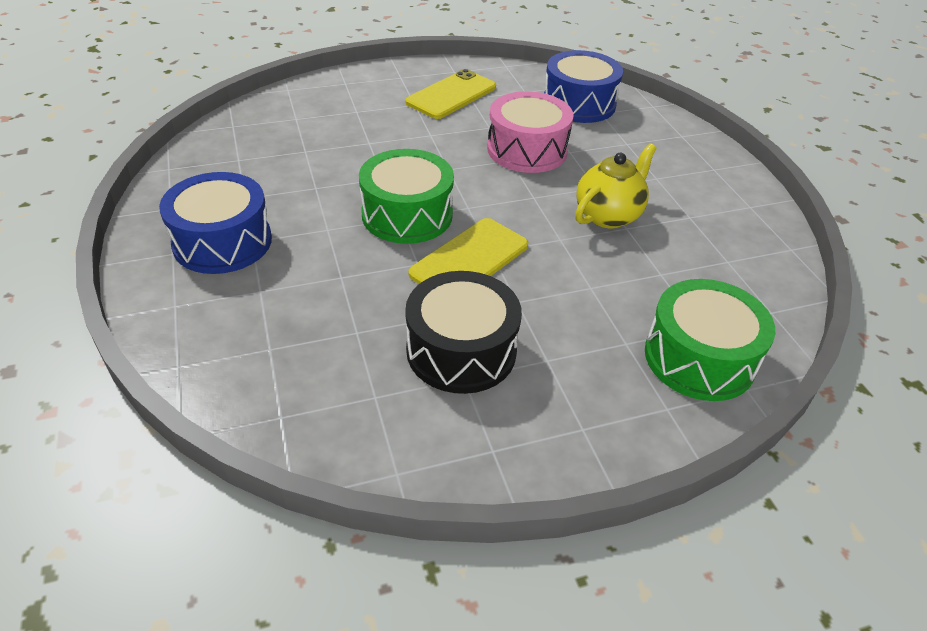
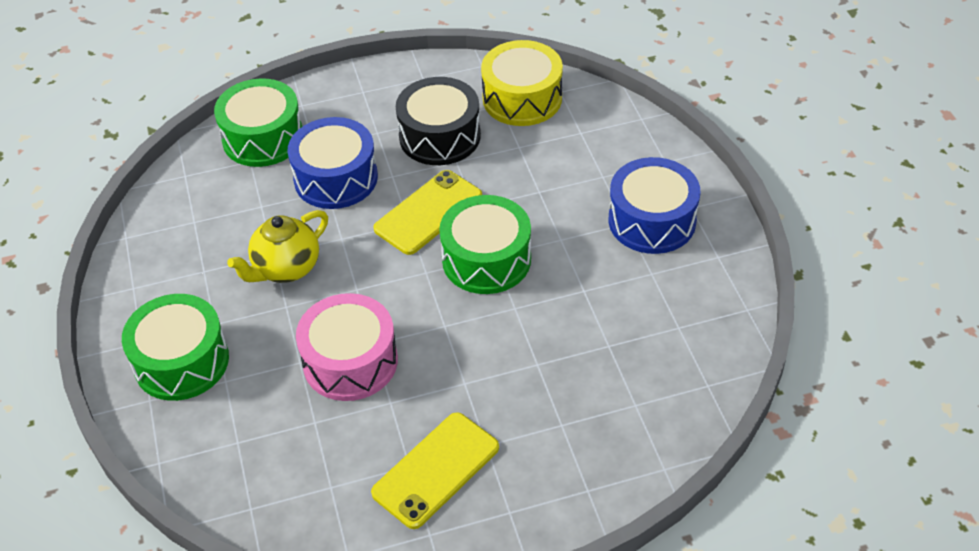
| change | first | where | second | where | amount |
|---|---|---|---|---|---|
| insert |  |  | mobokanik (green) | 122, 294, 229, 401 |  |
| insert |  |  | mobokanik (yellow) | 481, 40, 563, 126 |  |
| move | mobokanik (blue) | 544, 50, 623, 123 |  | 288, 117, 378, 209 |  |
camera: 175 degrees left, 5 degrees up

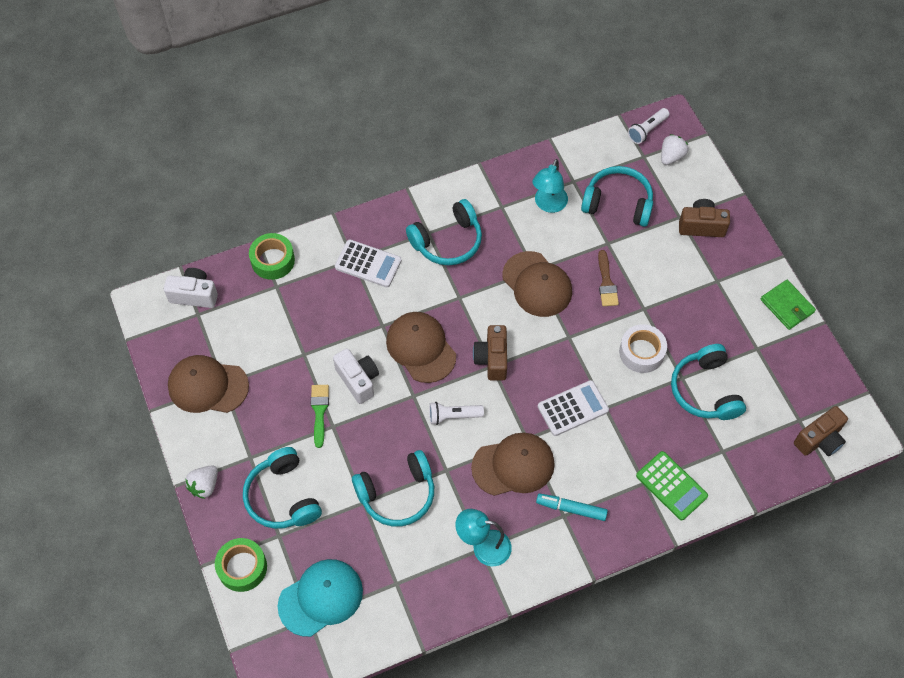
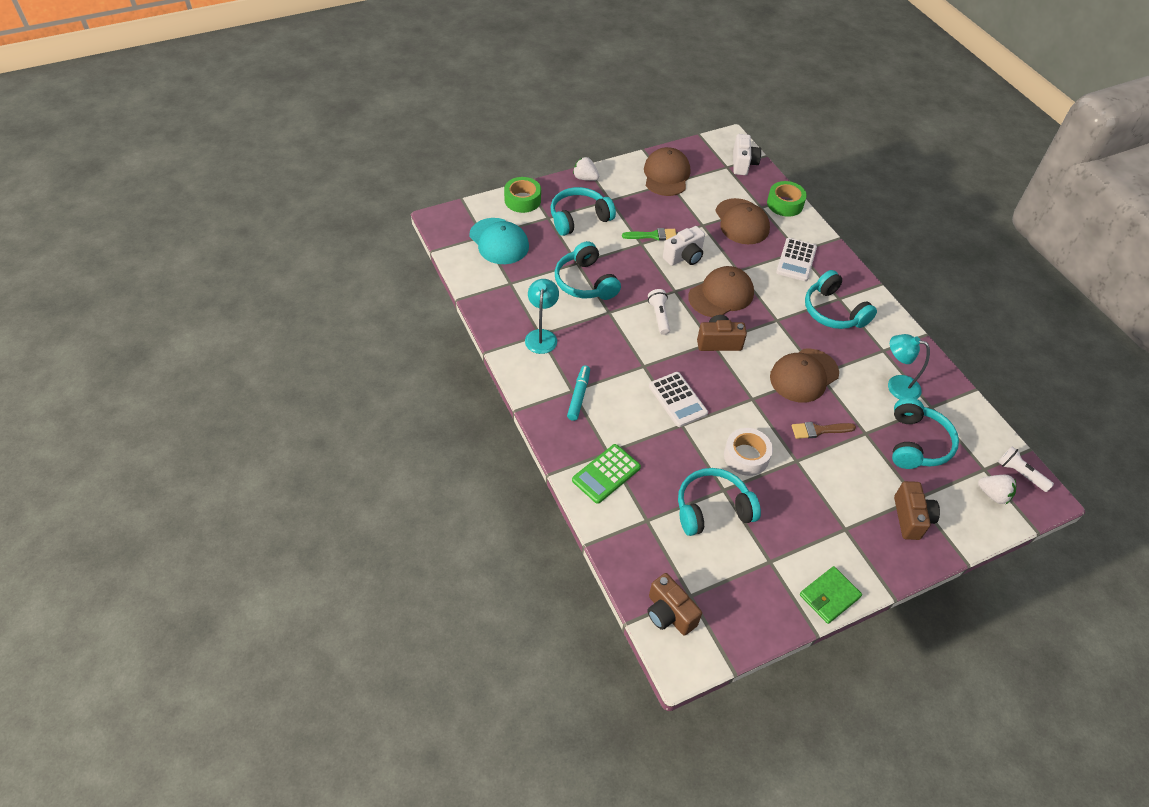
| change | first | where | second | where | amount |
|---|---|---|---|---|---|
| move | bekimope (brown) | 471, 433, 555, 496 |  | 715, 198, 770, 244 |  |
camera: 85 degrees right, 10 degrees down

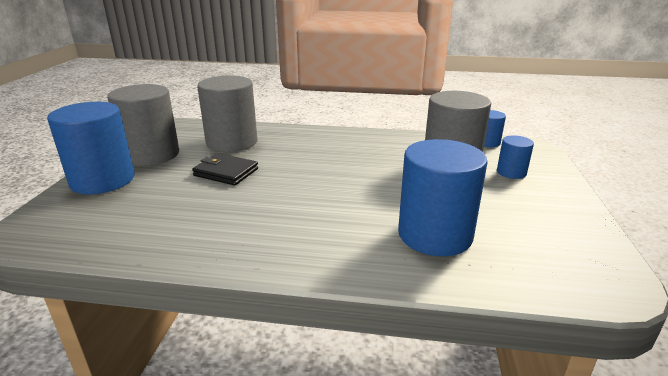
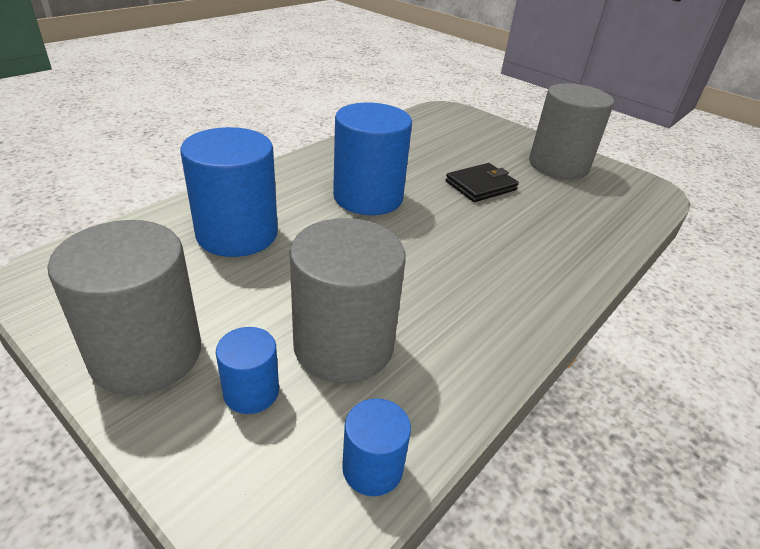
| change | first | where | second | where | amount |
|---|---|---|---|---|---|
| move | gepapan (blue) | 47, 102, 135, 194 |  | 333, 103, 412, 215 |  |
| move | gepapan (grey) | 197, 75, 257, 152 |  | 47, 220, 201, 395 |  |
camera: 120 degrees right, 10 degrees up

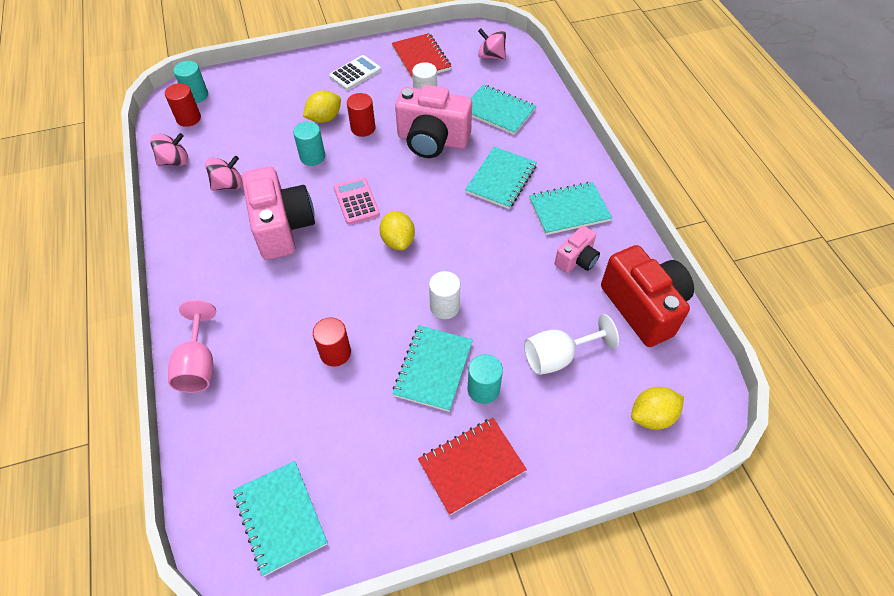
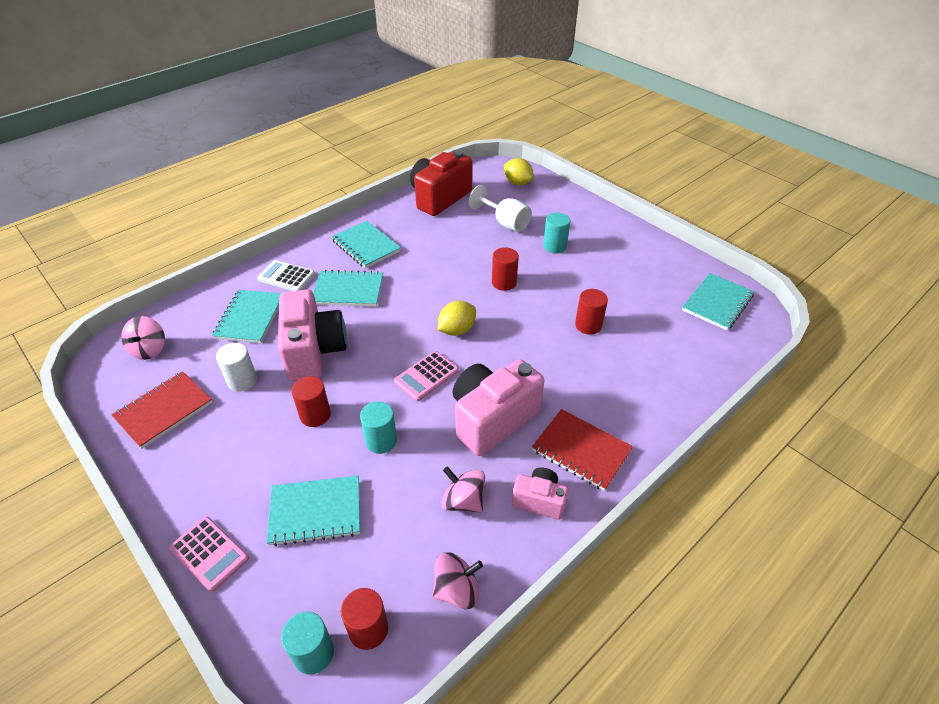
| change | first | where | second | where | amount |
|---|---|---|---|---|---|
| delete | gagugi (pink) | 168, 300, 216, 393 |  |  |  |
| delete | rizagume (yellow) | 303, 91, 341, 123 |  |  |  |
| insert |  |  | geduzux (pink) | 169, 516, 249, 592 |  |
| move | geduzux (white) | 329, 55, 381, 90 |  | 257, 260, 315, 291 |  |
| move | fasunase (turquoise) | 393, 325, 473, 412 |  | 267, 475, 360, 546 |  |
| move | fasunase (red) | 418, 418, 527, 515 |  | 532, 409, 633, 491 |  |
| move | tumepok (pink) | 555, 226, 600, 273 |  | 512, 467, 568, 520 |  |
| recolor | gepapan (white) | 429, 271, 460, 319 | gepapan (red) | 492, 247, 519, 291 |  |
| rotate | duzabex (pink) | 150, 133, 188, 166 |  | 432, 552, 483, 609 | 120 degrees clockwise |
camera: 115 degrees left, 10 degrees down

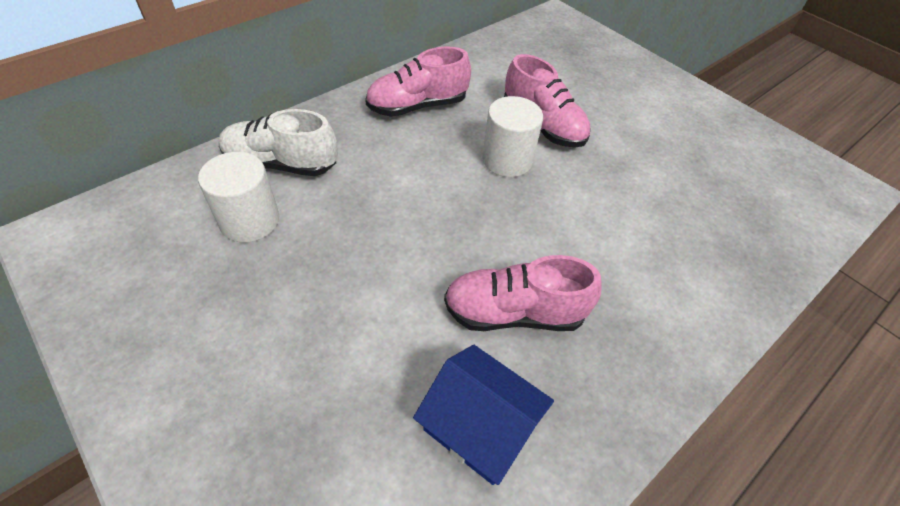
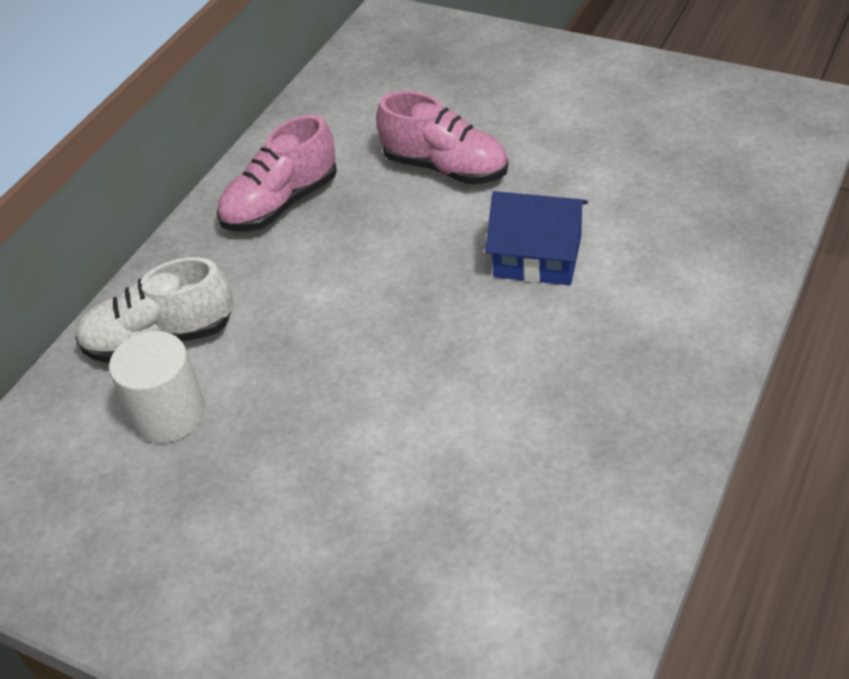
| change | first | where | second | where | amount |
|---|---|---|---|---|---|
| delete | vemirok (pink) | 444, 255, 602, 331 |  |  |  |
| delete | gepapan (white) | 482, 96, 543, 177 |  |  |  |
| move | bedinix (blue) | 413, 345, 554, 485 |  | 485, 191, 588, 285 |  |
camera: 15 degrees left, 5 degrees down

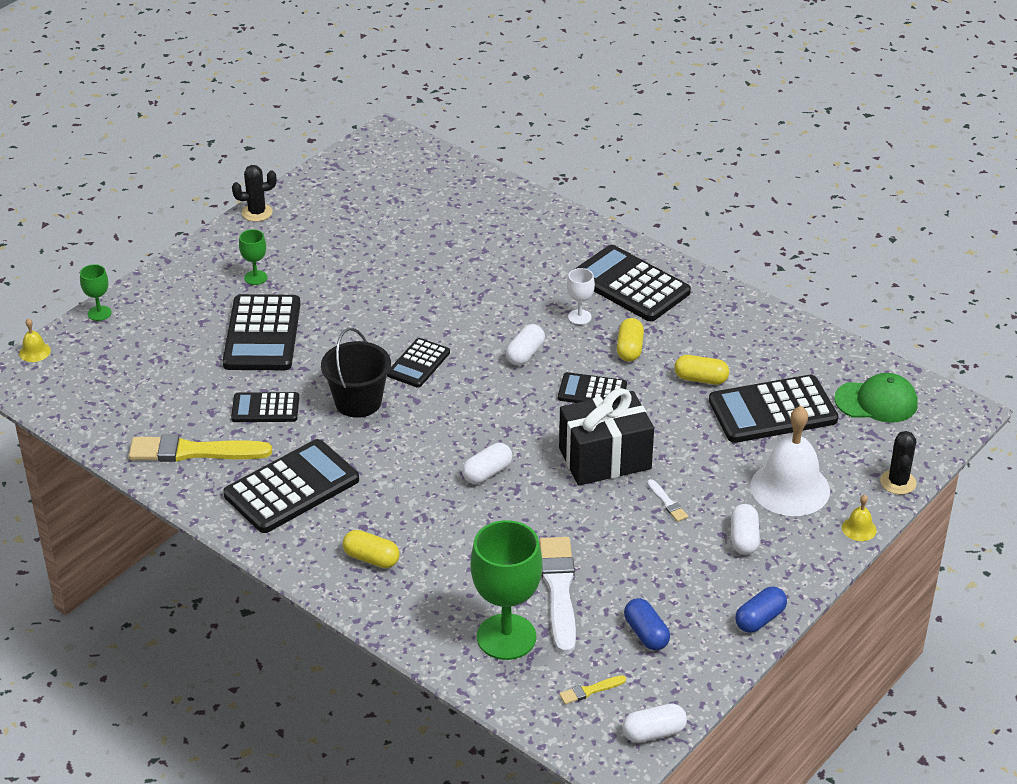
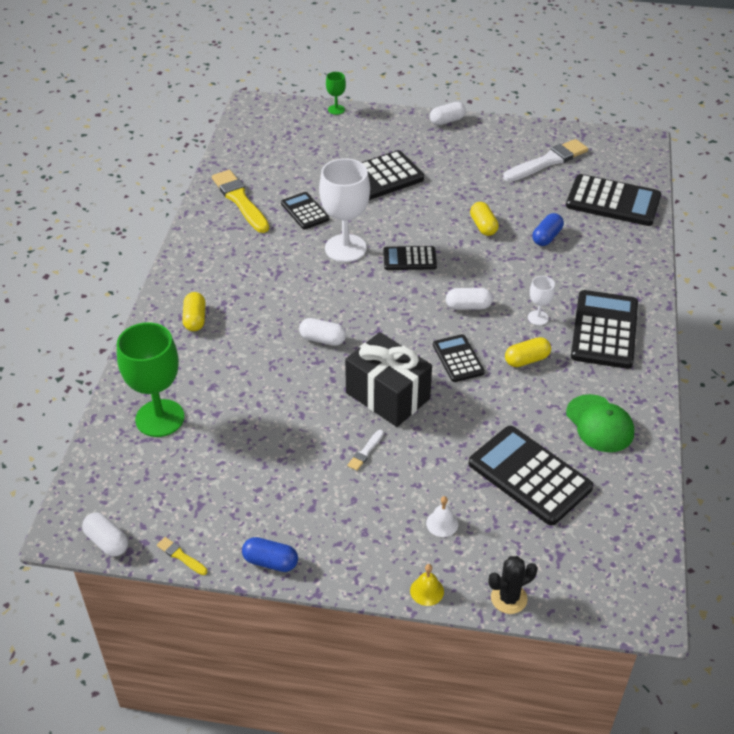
| change | first | where | second | where | amount |
|---|---|---|---|---|---|
| delete | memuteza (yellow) | 19, 318, 51, 362 |  |  |  |
| delete | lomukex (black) | 232, 165, 277, 222 |  |  |  |
| delete | gagugi (green) | 239, 229, 267, 285 |  |  |  |
| move | geduzux (black) | 223, 439, 359, 533 |  | 566, 174, 661, 226 |  |
| move | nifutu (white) | 539, 537, 576, 654 |  | 503, 139, 588, 182 |  |
| move | nifutu (yellow) | 559, 675, 626, 704 |  | 157, 537, 207, 575 |  |
| move | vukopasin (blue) | 624, 598, 670, 650 |  | 533, 213, 564, 246 |  |
| move | vukopasin (yellow) | 674, 355, 729, 385 |  | 470, 202, 499, 236 |  |
| move | vukopasin (white) | 731, 504, 760, 555 |  | 430, 102, 466, 125 |  |
| move | bekimope (green) | 834, 373, 918, 423 |  | 566, 394, 634, 452 |  |
| replace | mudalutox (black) | 321, 328, 391, 418 | gagugi (white) | 319, 158, 370, 262 |  |
| resize | memuteza (white) | 750, 406, 830, 516 |  | 426, 496, 458, 537 | x0.43 |
camera: 60 degrees right, 5 degrees up

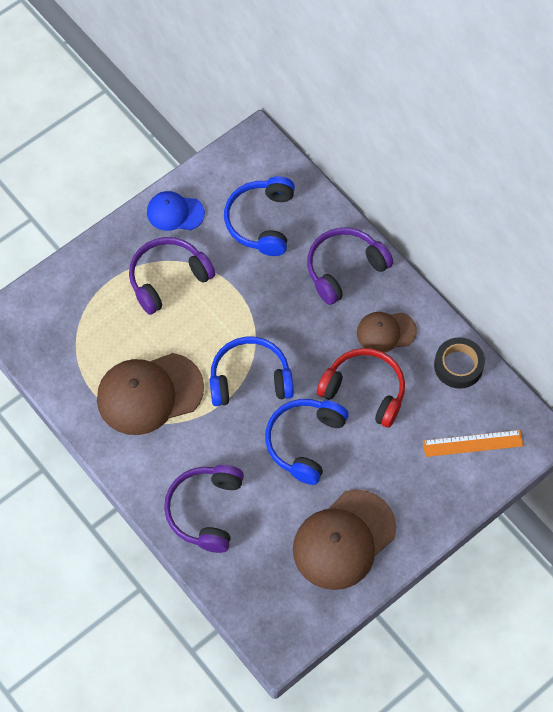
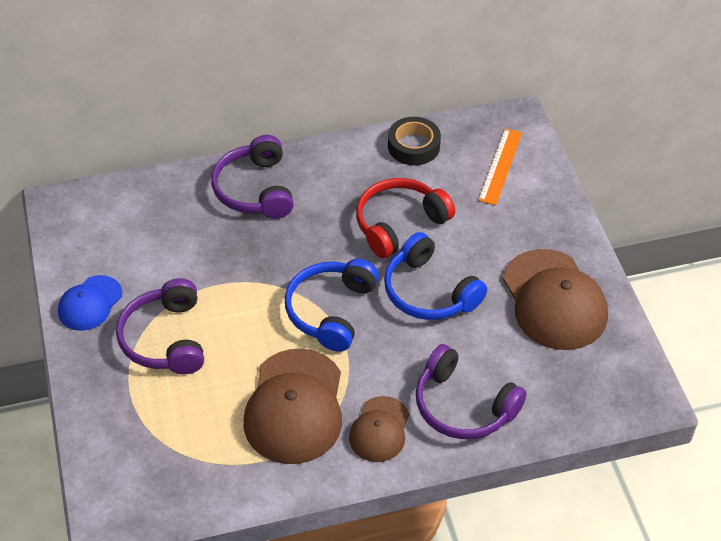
| change | first | where | second | where | amount |
|---|---|---|---|---|---|
| delete | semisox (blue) | 224, 176, 295, 256 |  |  |  |
| move | bekimope (brown) | 357, 312, 417, 353 |  | 349, 396, 409, 462 |  |
camera: 65 degrees left, 15 degrees down

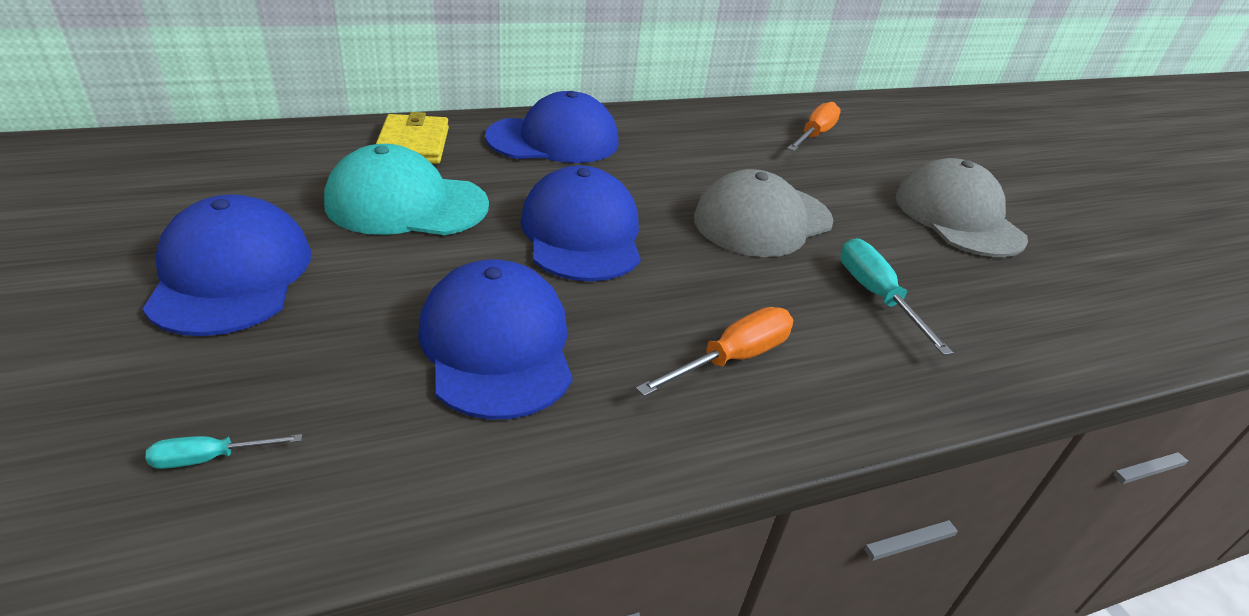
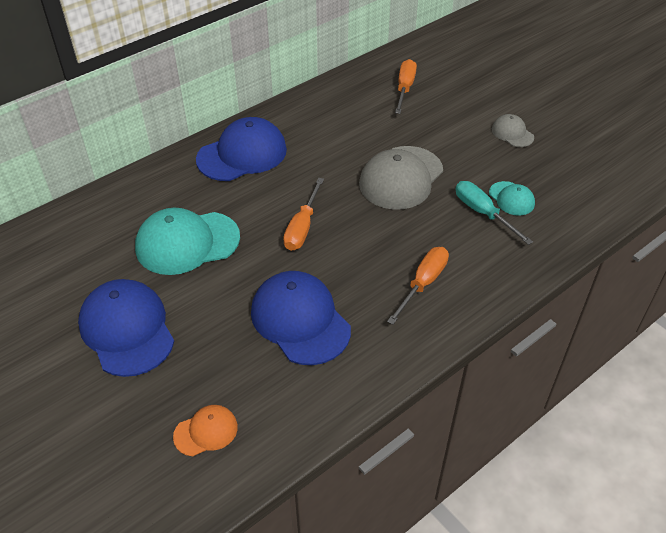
| change | first | where | second | where | amount |
|---|---|---|---|---|---|
| delete | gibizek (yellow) | 376, 112, 449, 164 |  |  |  |
| insert |  |  | bekimope (turquoise) | 489, 181, 535, 216 |  |
| replace | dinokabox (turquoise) | 146, 434, 302, 469 | bekimope (orange) | 173, 405, 238, 456 |  |
| replace | bekimope (blue) | 520, 165, 641, 281 | dinokabox (orange) | 283, 178, 324, 251 |  |
| resize | bekimope (grey) | 896, 158, 1028, 257 |  | 492, 114, 534, 147 | x0.51 |
camera: 15 degrees left, 10 degrees up

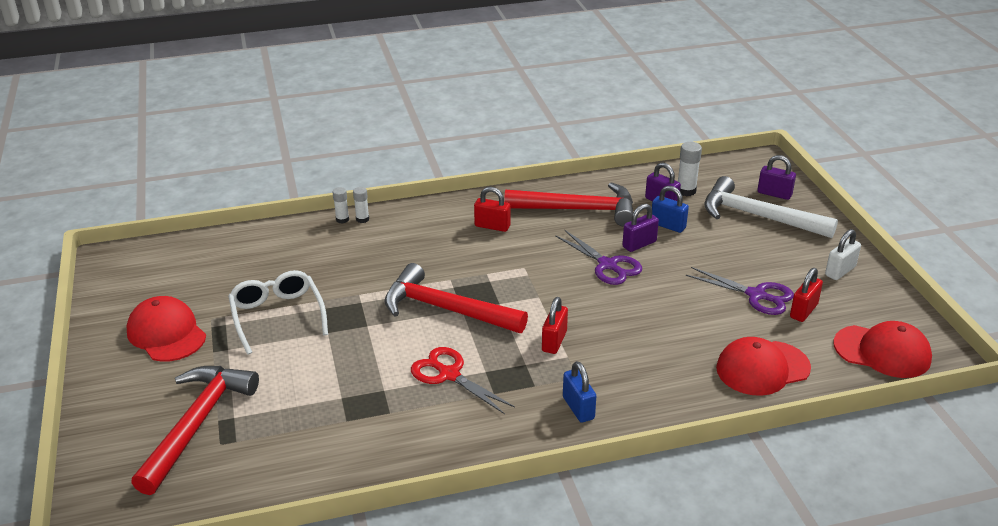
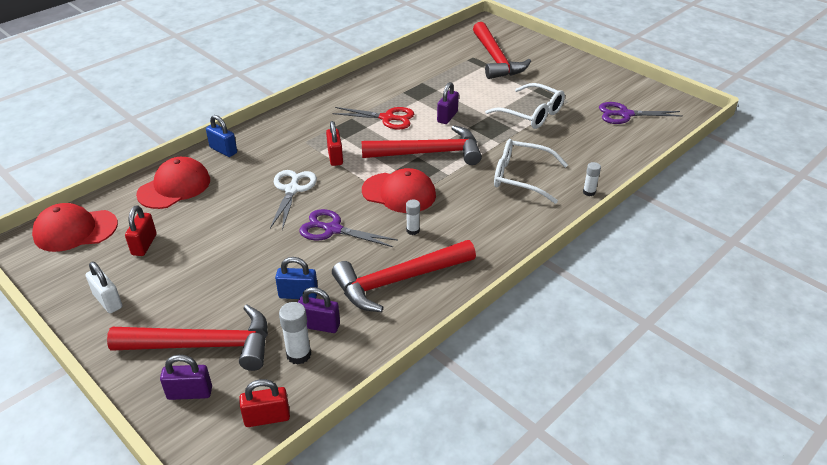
| change | first | where | second | where | amount |
|---|---|---|---|---|---|
| insert |  |  | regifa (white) | 270, 170, 317, 230 |  |
| insert |  |  | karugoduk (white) | 494, 139, 568, 204 |  |
| move | bekimope (red) | 127, 296, 206, 362 |  | 362, 168, 436, 213 |  |
| move | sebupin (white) | 353, 187, 369, 223 |  | 406, 199, 420, 235 |  |
| move | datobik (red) | 474, 187, 510, 232 |  | 239, 379, 290, 427 |  |
| move | datobik (blue) | 563, 361, 596, 423 |  | 206, 115, 237, 157 |  |
| move | datobik (purple) | 622, 204, 659, 252 |  | 437, 82, 459, 124 |  |
| move | regifa (purple) | 686, 267, 794, 315 |  | 599, 102, 683, 124 |  |
| recolor | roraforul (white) | 704, 176, 838, 238 | roraforul (red) | 107, 305, 268, 371 |  |
| rotate | datobik (white) | 825, 229, 861, 280 |  | 86, 262, 123, 313 | 60 degrees counterclockwise |
camera: 150 degrees right, 5 degrees up

